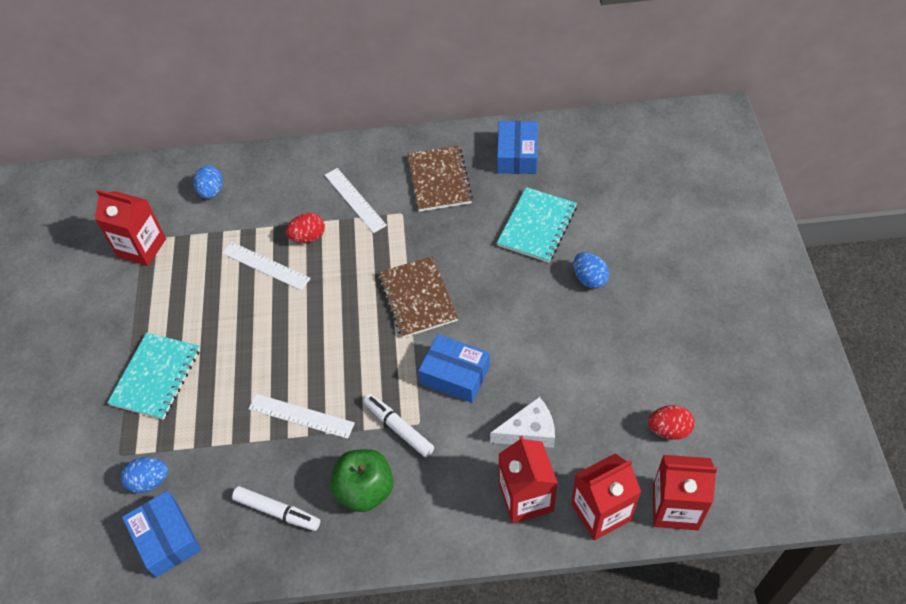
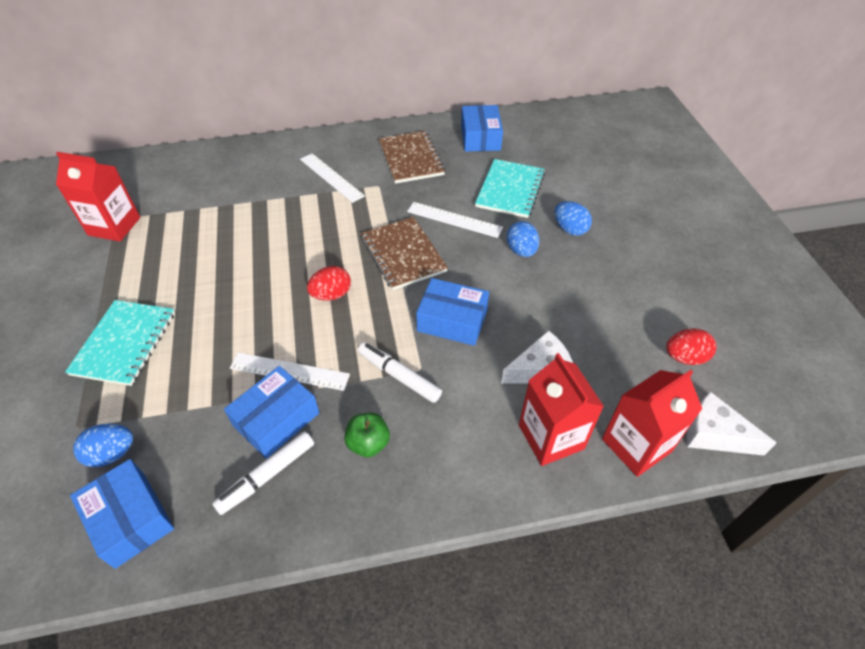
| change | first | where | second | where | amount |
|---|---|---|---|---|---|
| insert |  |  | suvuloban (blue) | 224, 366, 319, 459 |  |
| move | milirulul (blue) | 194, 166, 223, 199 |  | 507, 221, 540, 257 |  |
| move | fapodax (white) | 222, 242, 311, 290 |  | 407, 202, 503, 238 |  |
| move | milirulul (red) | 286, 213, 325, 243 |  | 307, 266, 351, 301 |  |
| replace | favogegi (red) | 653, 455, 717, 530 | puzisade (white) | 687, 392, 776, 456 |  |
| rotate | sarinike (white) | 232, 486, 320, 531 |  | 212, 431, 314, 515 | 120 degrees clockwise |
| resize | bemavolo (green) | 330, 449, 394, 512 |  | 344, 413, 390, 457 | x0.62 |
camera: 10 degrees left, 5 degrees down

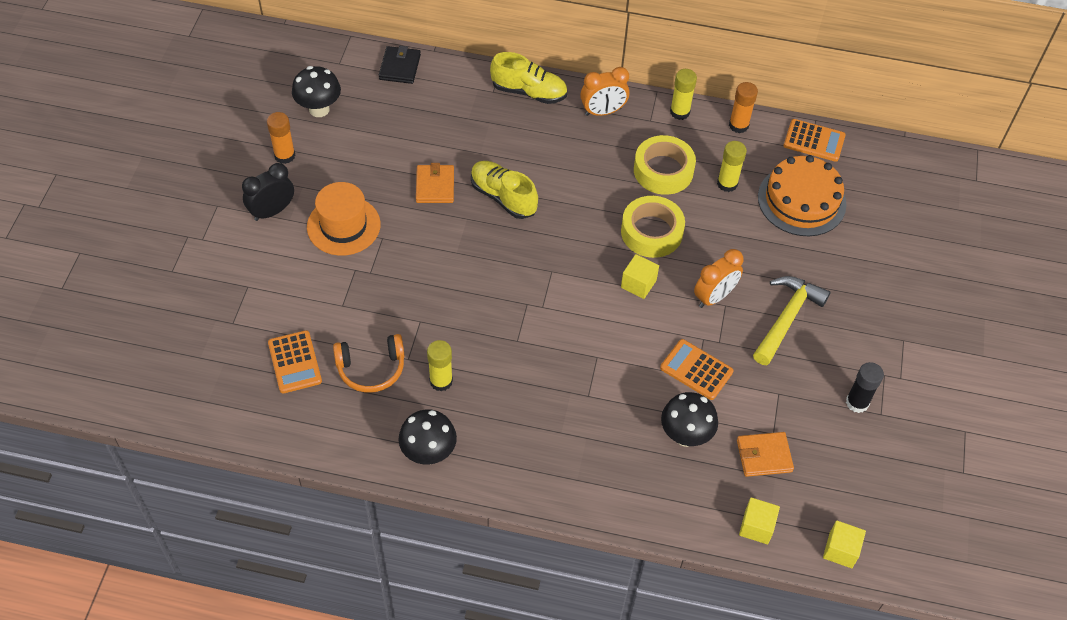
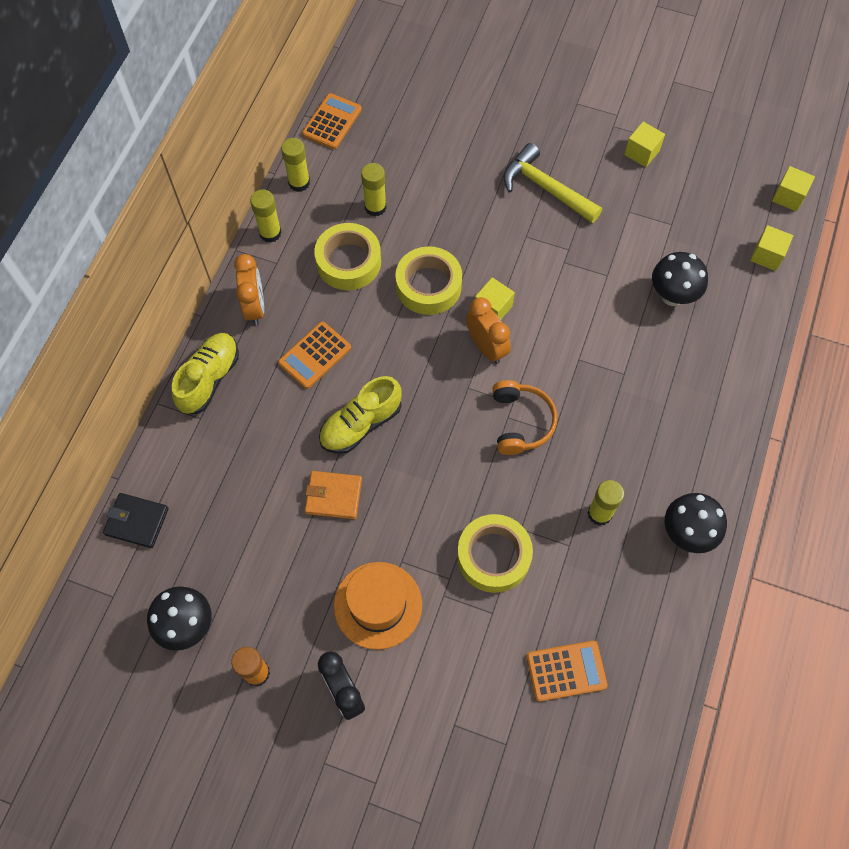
| change | first | where | second | where | amount |
|---|---|---|---|---|---|
| delete | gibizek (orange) | 737, 432, 794, 477 |  |  |  |
| delete | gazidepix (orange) | 758, 155, 847, 236 |  |  |  |
| insert |  |  | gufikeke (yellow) | 457, 514, 533, 593 |  |
| move | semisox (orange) | 333, 334, 404, 393 |  | 492, 380, 557, 455 |  |
| move | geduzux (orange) | 660, 339, 733, 400 |  | 278, 322, 351, 389 |  |
| move | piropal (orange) | 694, 249, 744, 308 |  | 466, 297, 511, 364 |  |
| replace | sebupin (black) | 846, 362, 884, 413 | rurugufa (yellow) | 624, 122, 665, 167 |  |
| recolor | sebupin (orange) | 729, 82, 758, 133 | sebupin (yellow) | 281, 138, 310, 192 |  |
camera: 80 degrees left, 10 degrees up

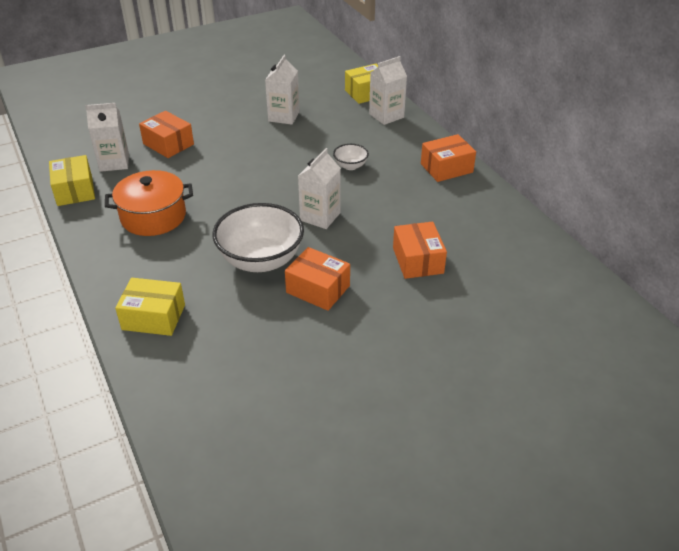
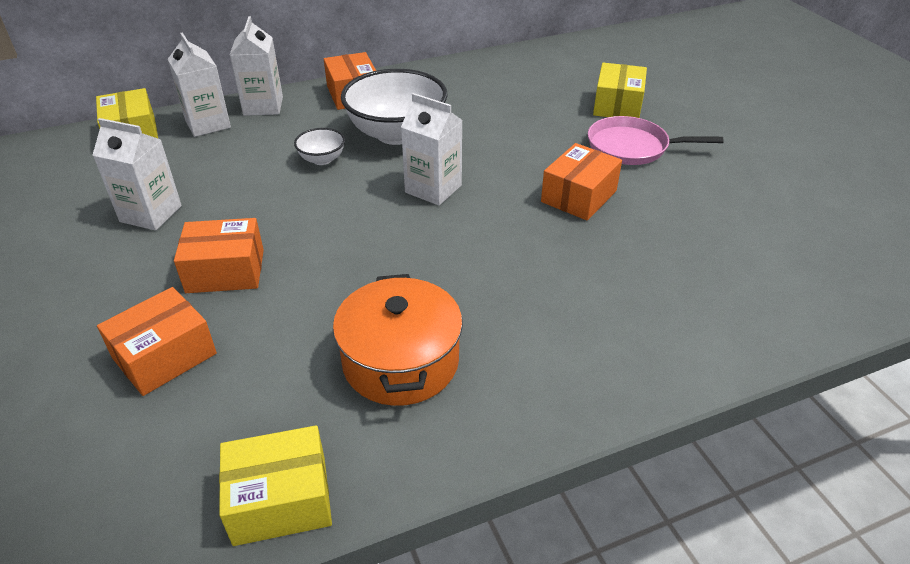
| change | first | where | second | where | amount |
|---|---|---|---|---|---|
| insert |  |  | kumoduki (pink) | 588, 116, 724, 165 |  |
| move | favogegi (white) | 85, 103, 129, 172 |  | 230, 16, 283, 116 |  |
| move | suvuloban (yellow) | 115, 278, 185, 336 |  | 593, 63, 647, 118 |  |
| move | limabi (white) | 213, 203, 304, 272 |  | 341, 69, 447, 145 |  |
| move | suvuloban (orange) | 393, 222, 447, 279 |  | 174, 218, 264, 293 |  |
camera: 85 degrees left, 0 degrees up

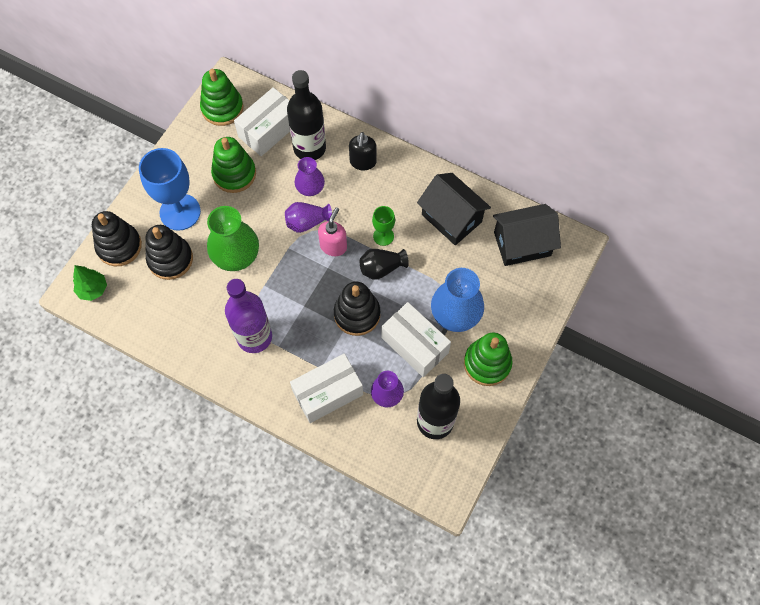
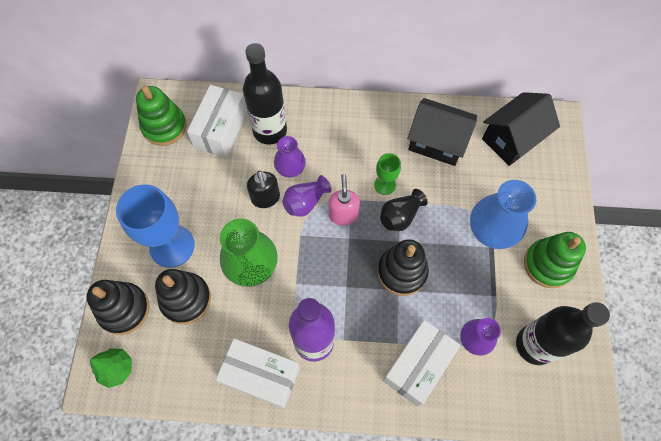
| change | first | where | second | where | amount |
|---|---|---|---|---|---|
| delete | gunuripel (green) | 211, 137, 256, 193 |  |  |  |
| move | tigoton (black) | 349, 132, 377, 170 |  | 247, 171, 280, 208 |  |
| move | suvuloban (white) | 381, 302, 451, 377 |  | 216, 338, 300, 408 |  |
camera: 25 degrees left, 0 degrees up

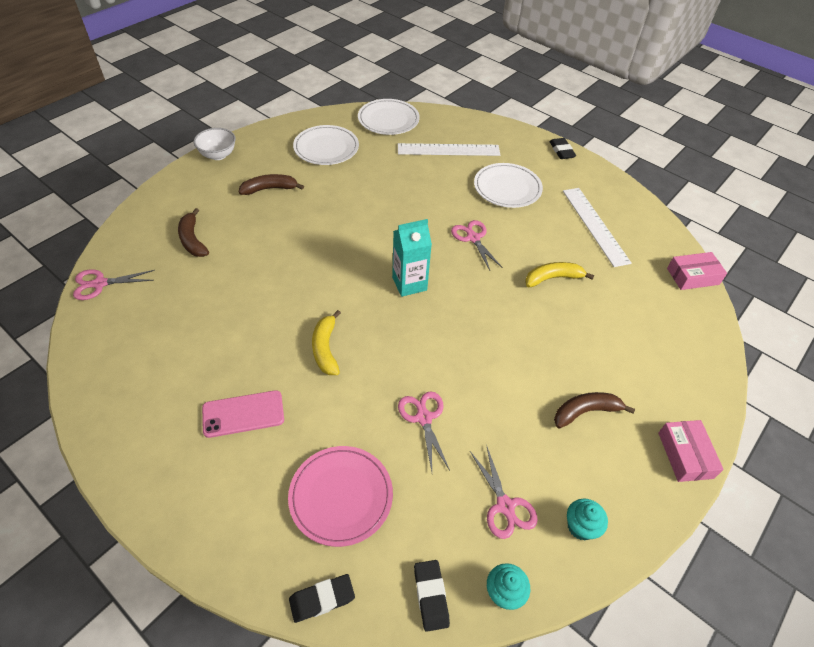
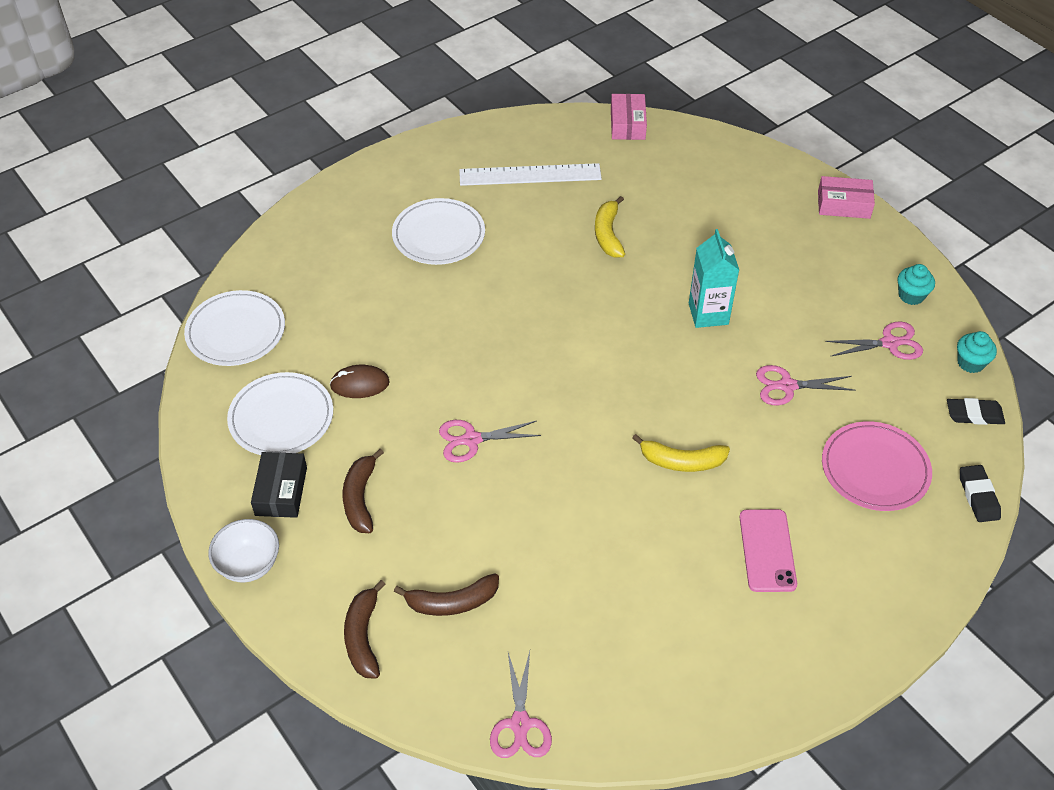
| change | first | where | second | where | amount |
|---|---|---|---|---|---|
| delete | fapodax (white) | 398, 143, 500, 156 |  |  |  |
| delete | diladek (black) | 549, 138, 576, 159 |  |  |  |
| insert |  |  | suvuloban (black) | 251, 452, 307, 518 |  |
| insert |  |  | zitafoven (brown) | 330, 365, 390, 398 |  |
| move | favogegi (turquoise) | 392, 219, 432, 297 |  | 689, 229, 739, 328 |  |
| move | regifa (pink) | 451, 220, 503, 270 |  | 439, 420, 541, 463 |  |
| move | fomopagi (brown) | 554, 392, 635, 429 |  | 344, 580, 386, 679 |  |
camera: 75 degrees left, 0 degrees up

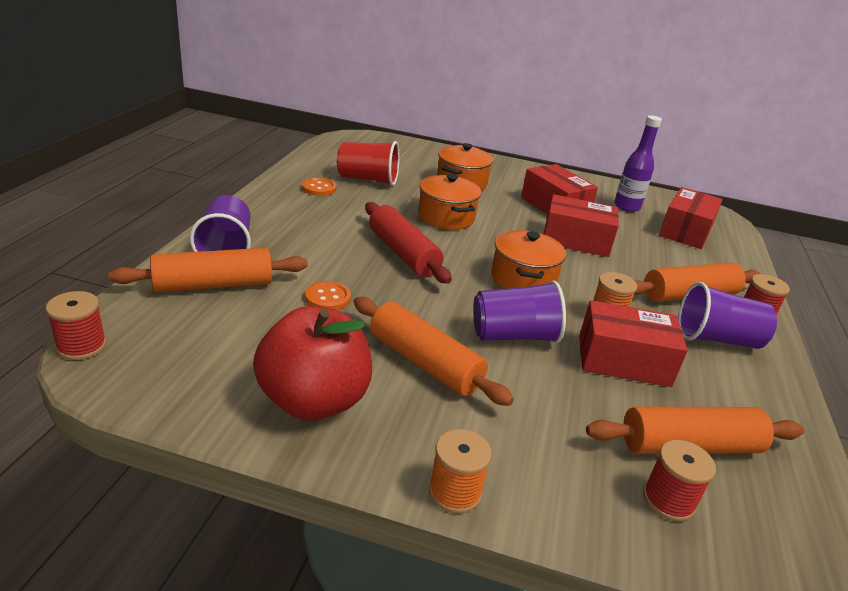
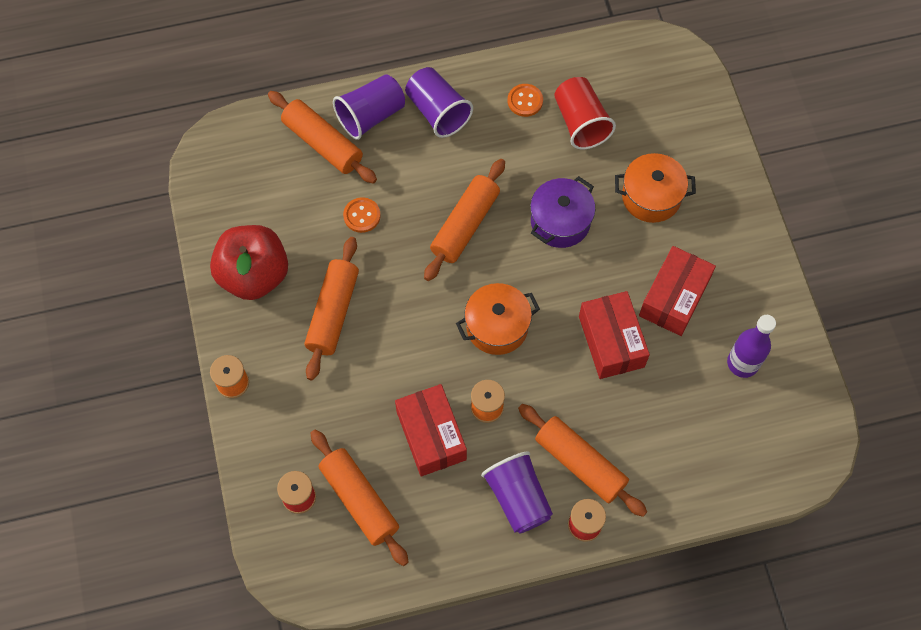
| change | first | where | second | where | amount |
|---|---|---|---|---|---|
| delete | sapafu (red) | 46, 291, 106, 360 |  |  |  |
| delete | suvuloban (red) | 659, 187, 723, 249 |  |  |  |
| move | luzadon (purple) | 473, 280, 566, 343 |  | 405, 67, 473, 138 |  |
| recolor | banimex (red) | 365, 202, 452, 284 | banimex (orange) | 424, 159, 505, 281 |  |
| recolor | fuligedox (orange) | 418, 174, 481, 230 | fuligedox (purple) | 530, 176, 595, 248 |  |
camera: 65 degrees right, 35 degrees up

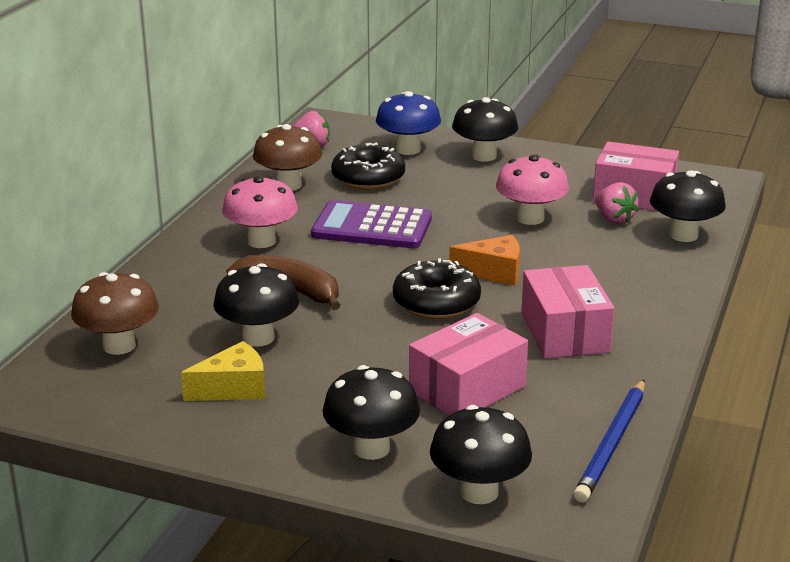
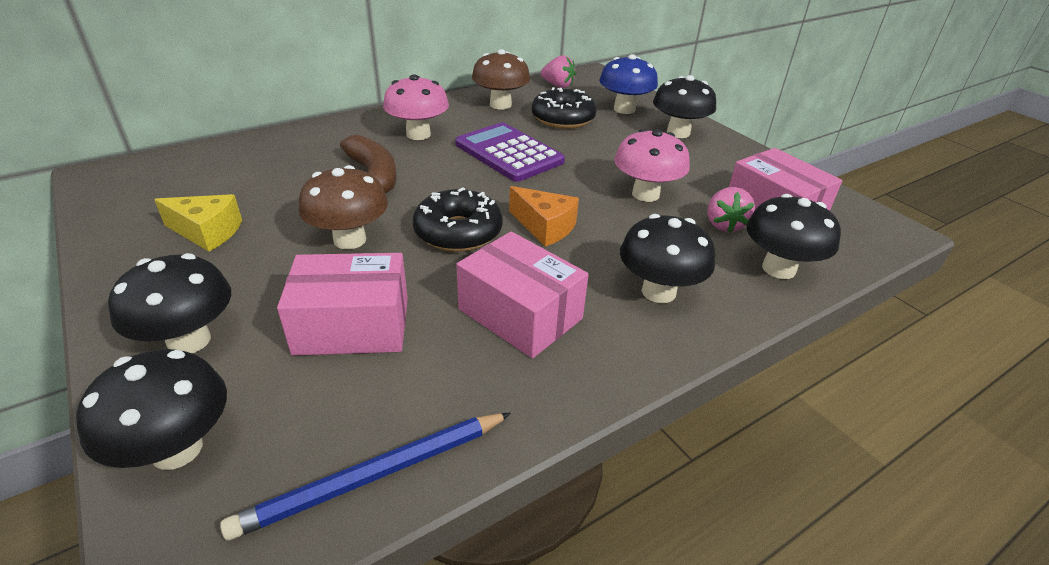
| change | first | where | second | where | amount |
|---|---|---|---|---|---|
| move | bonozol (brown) | 71, 272, 159, 355 |  | 298, 165, 388, 249 |  |
| move | bonozol (black) | 213, 263, 299, 347 |  | 620, 214, 715, 303 |  |
| rotate | suvuloban (pink) | 521, 265, 615, 359 |  | 456, 231, 589, 358 | 75 degrees counterclockwise |
camera: 35 degrees right, 10 degrees up

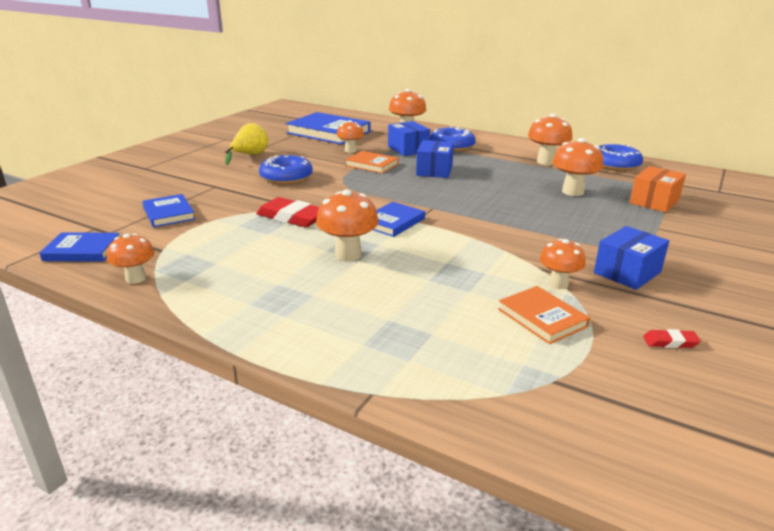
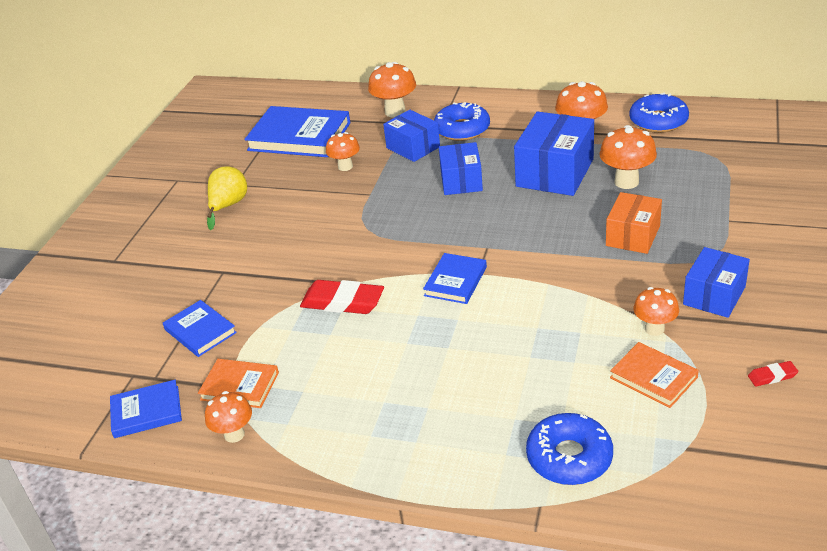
| change | first | where | second | where | amount |
|---|---|---|---|---|---|
| delete | bonozol (orange) | 316, 189, 379, 261 |  |  |  |
| insert |  |  | suvuloban (blue) | 514, 112, 594, 196 |  |
| move | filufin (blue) | 259, 155, 313, 185 |  | 526, 413, 613, 485 |  |
| move | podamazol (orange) | 345, 151, 399, 174 |  | 198, 359, 279, 408 |  |
| move | suvuloban (orange) | 629, 166, 686, 213 |  | 606, 192, 662, 254 |  |
camera: 10 degrees left, 10 degrees up

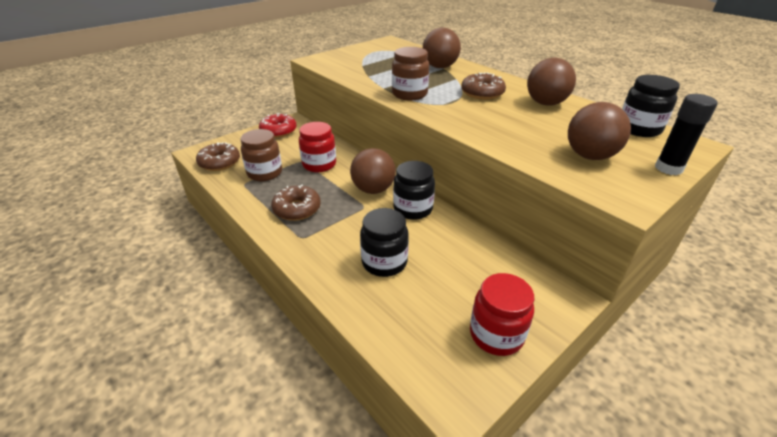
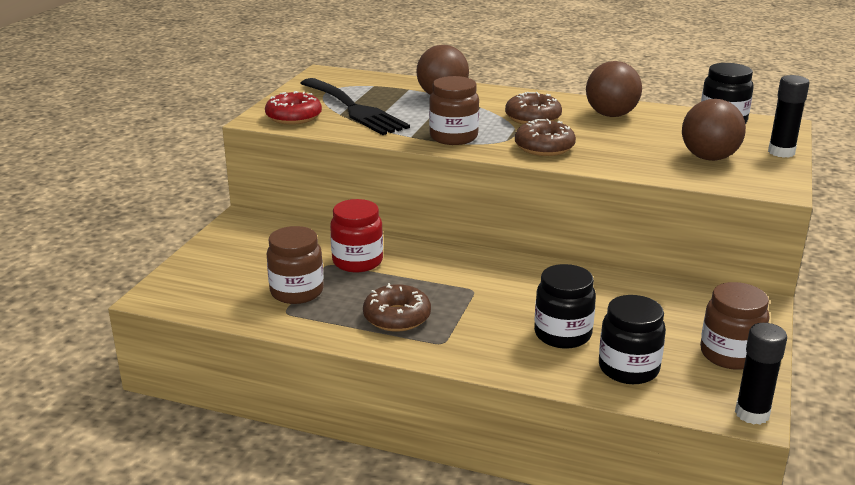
| change | first | where | second | where | amount |
|---|---|---|---|---|---|
| delete | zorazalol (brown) | 350, 148, 396, 194 |  |  |  |
| insert |  |  | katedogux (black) | 301, 78, 410, 135 |  |
| insert |  |  | sebupin (black) | 735, 323, 787, 425 |  |
| move | filufin (brown) | 196, 142, 240, 171 |  | 515, 119, 576, 156 |  |
| move | filufin (red) | 259, 113, 297, 138 |  | 265, 91, 322, 125 |  |
| move | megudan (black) | 393, 161, 435, 220 |  | 599, 295, 666, 384 |  |
| recolor | megudan (red) | 470, 273, 534, 356 | megudan (brown) | 700, 282, 770, 370 |  |
camera: 30 degrees left, 10 degrees down

